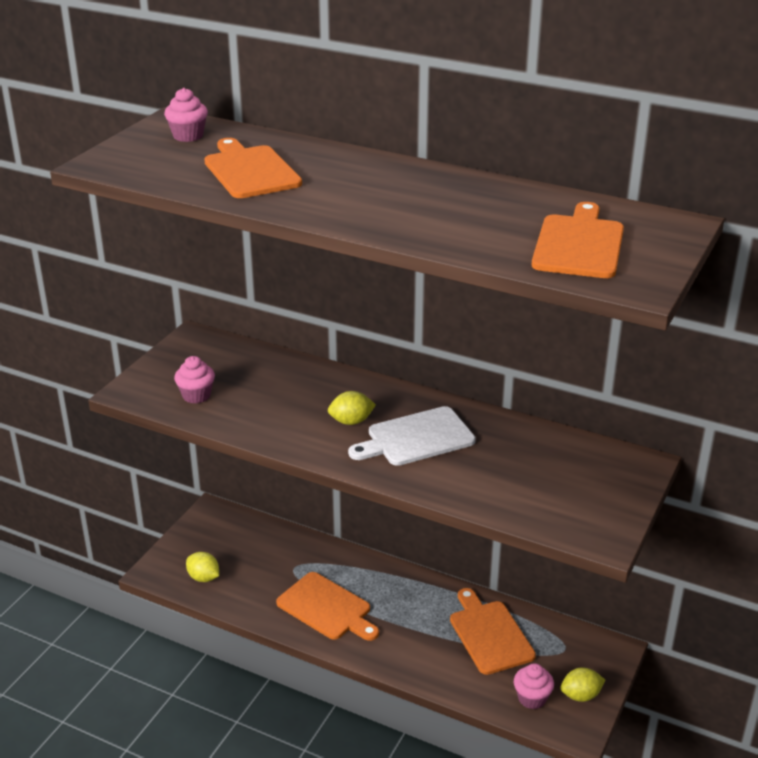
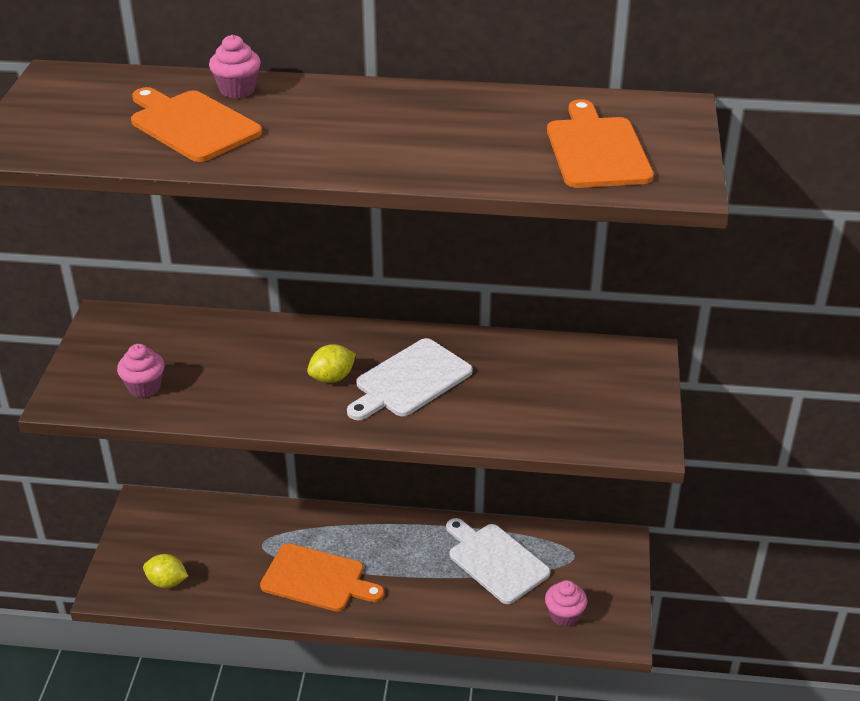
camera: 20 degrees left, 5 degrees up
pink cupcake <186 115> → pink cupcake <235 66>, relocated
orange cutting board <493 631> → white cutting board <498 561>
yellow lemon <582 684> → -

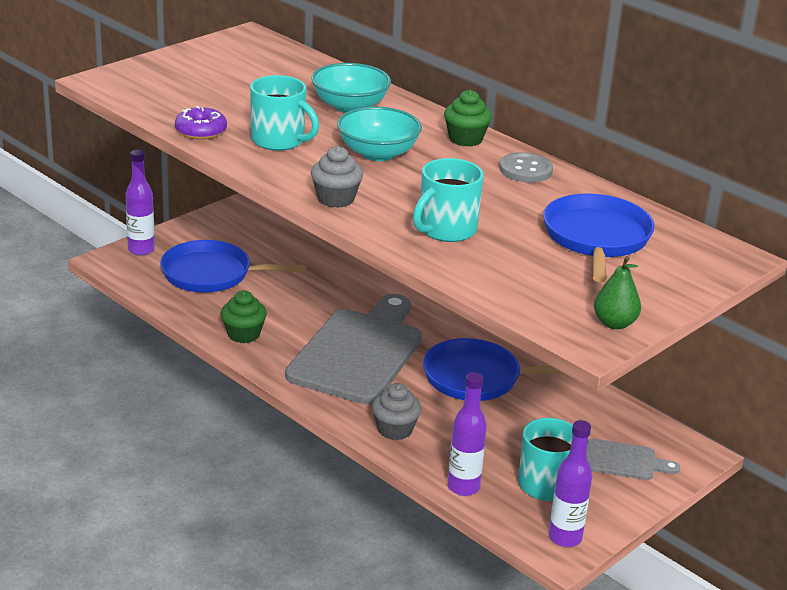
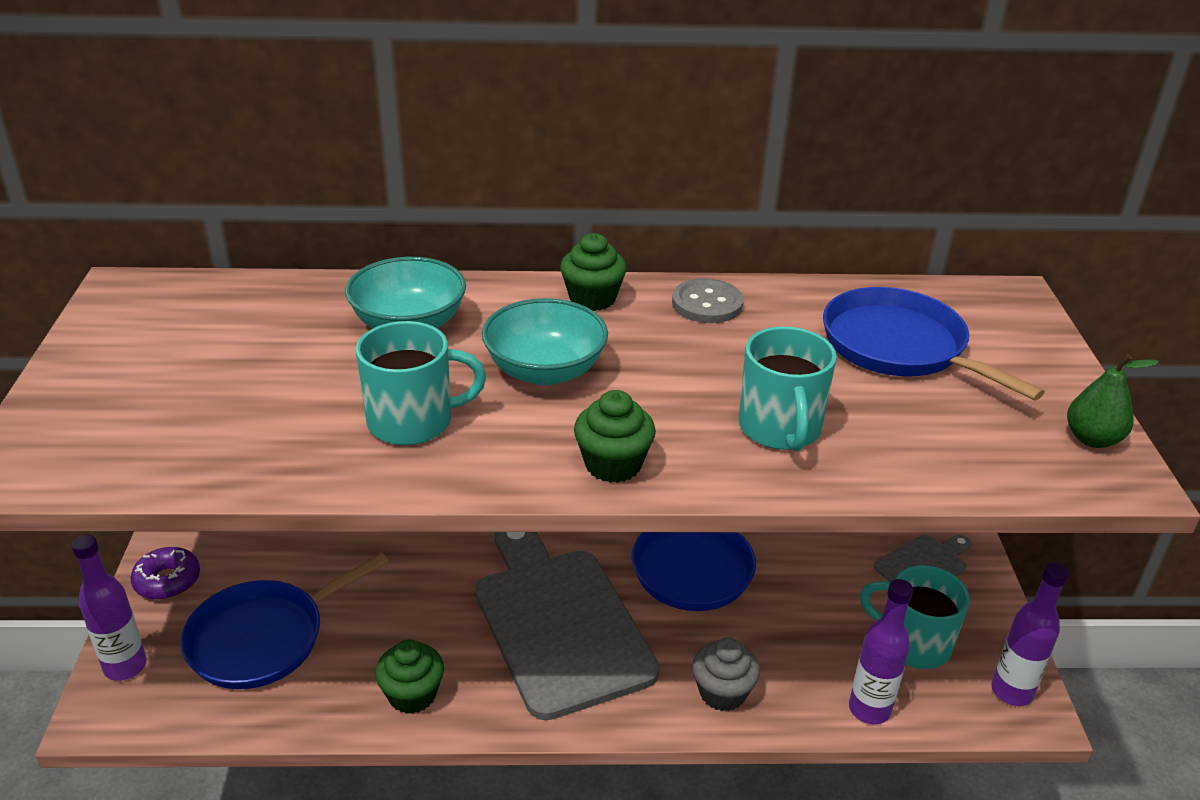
camera: 45 degrees left, 5 degrees up
purple donut <201 123> → purple donut <165 573>, relocated
grey cupcake <337 177> → green cupcake <615 436>

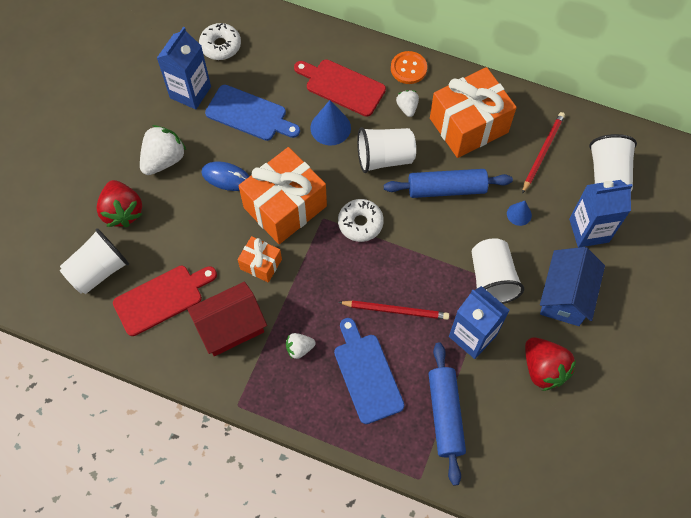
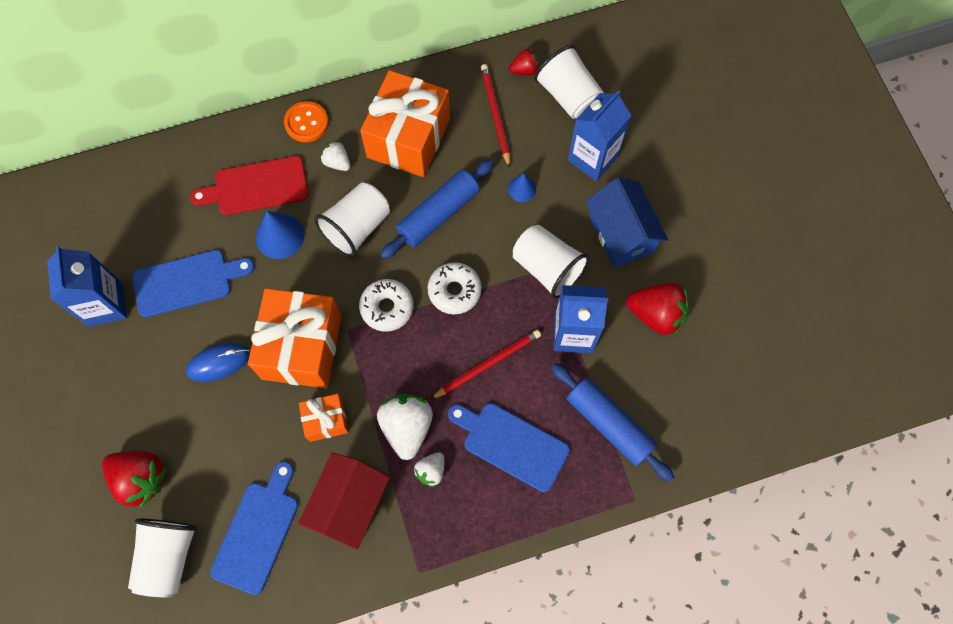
camera: 40 degrees left, 5 degrees up
white donut <220 41> → white donut <454 288>, relocated
white strawberry <163 150> → white strawberry <405 427>, relocated
red cutting board <165 301> → blue cutting board <254 528>
- → red strawberry <524 61>

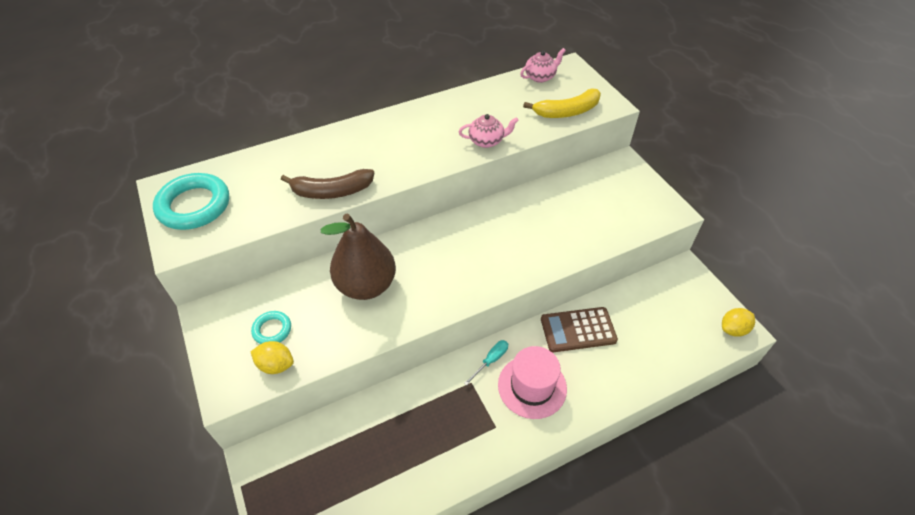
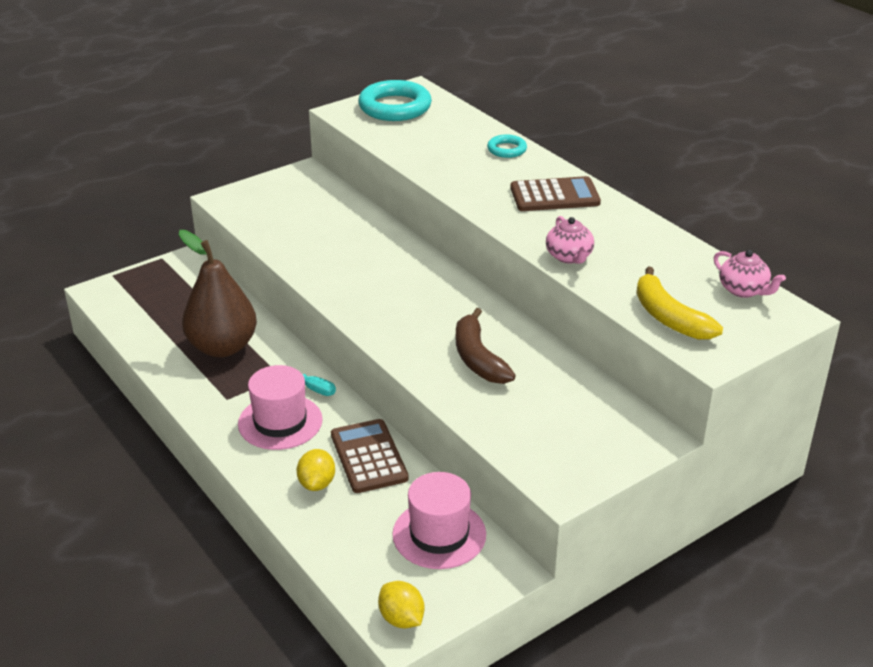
camera: 80 degrees right, 15 degrees down
brown banana <327 184> → brown banana <486 346>, relocated
brown pear <358 257> → brown pear <218 293>, relocated
turquoise ring <271 327> → turquoise ring <507 146>, relocated
yellow lemon <272 357> → yellow lemon <316 470>, relocated
- → brown calculator <555 193>
- → pink hat <439 520>

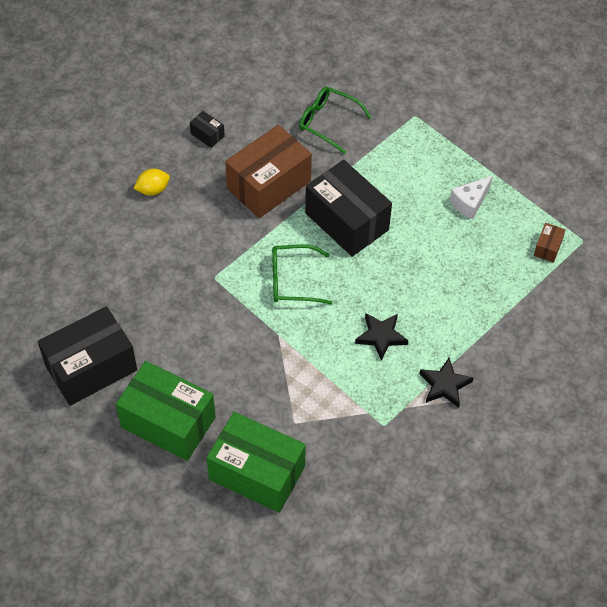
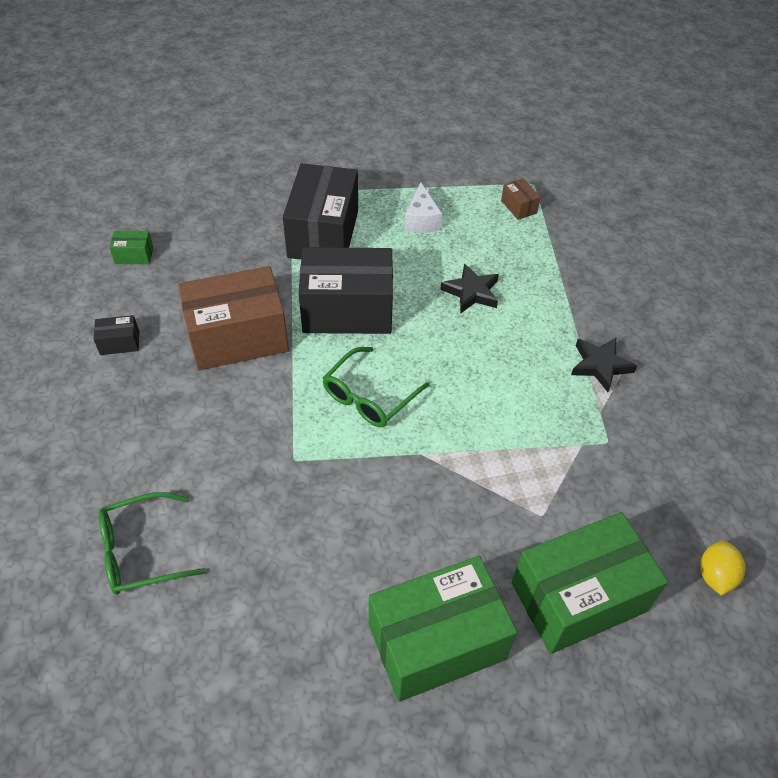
camera: 50 degrees left, 5 degrees down
green glasses <335 120> → green glasses <151 543>, relocated
brown box <268 171> → brown box <233 318>, 75 degrees clockwise
yellow lemon <151 182> → yellow lemon <723 568>, relocated
black box <87 356> → black box <320 211>, relocated
black star <381 337> → black star <469 288>, relocated
- → green box <131 247>

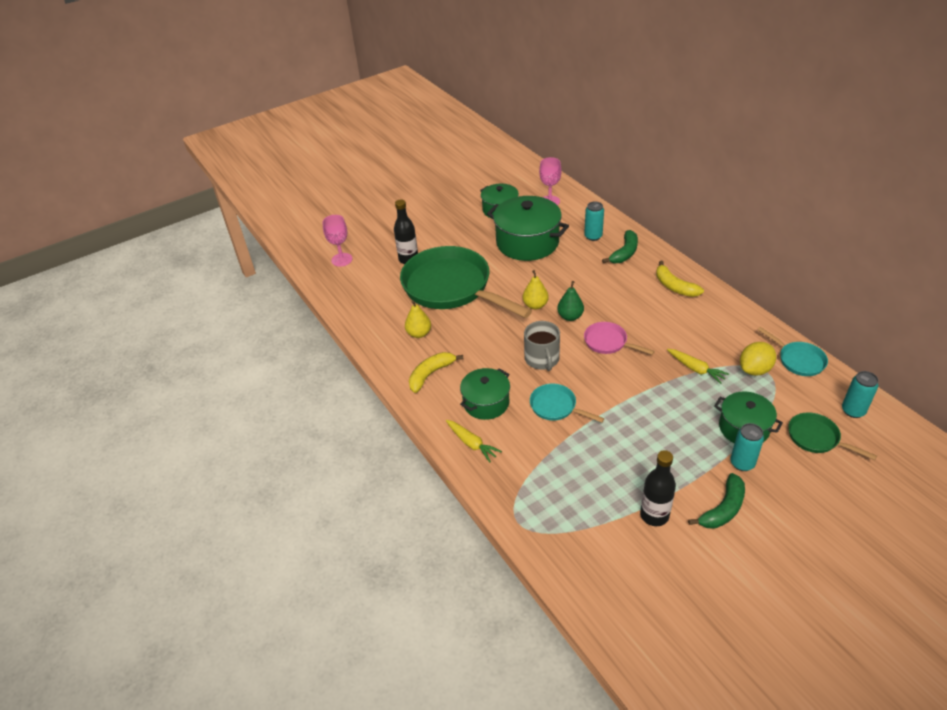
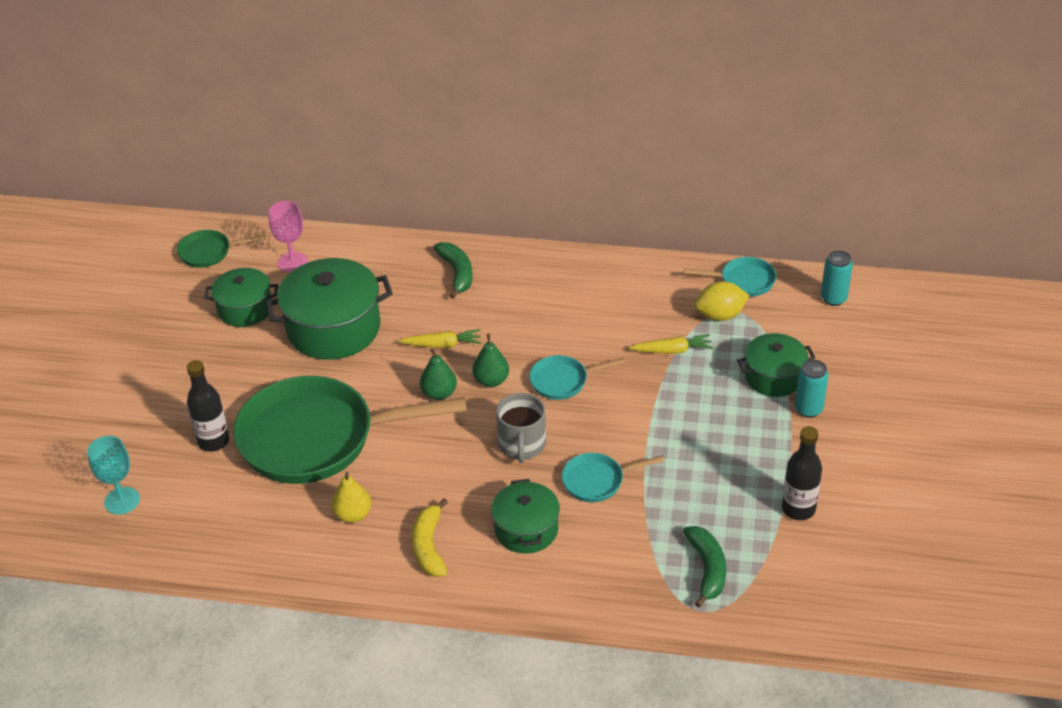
camera: 50 degrees left, 0 degrees up
turquoise can <594 221> → -
pink goblet <337 241> → turquoise goblet <113 475>
yellow banana <680 279> → -
yellow pear <536 289> → green pear <438 374>
grey mug <542 346> → grey mug <521 428>, 60 degrees clockwise
pink pan <619 338> → turquoise pan <577 377>
yellow lemon <758 359> → yellow lemon <722 301>, 75 degrees clockwise
green pan <832 436> → green pan <221 249>, relocated
yellow carrot <474 441> → yellow carrot <440 338>, relocated
green banana <716 501> → green banana <704 566>, relocated

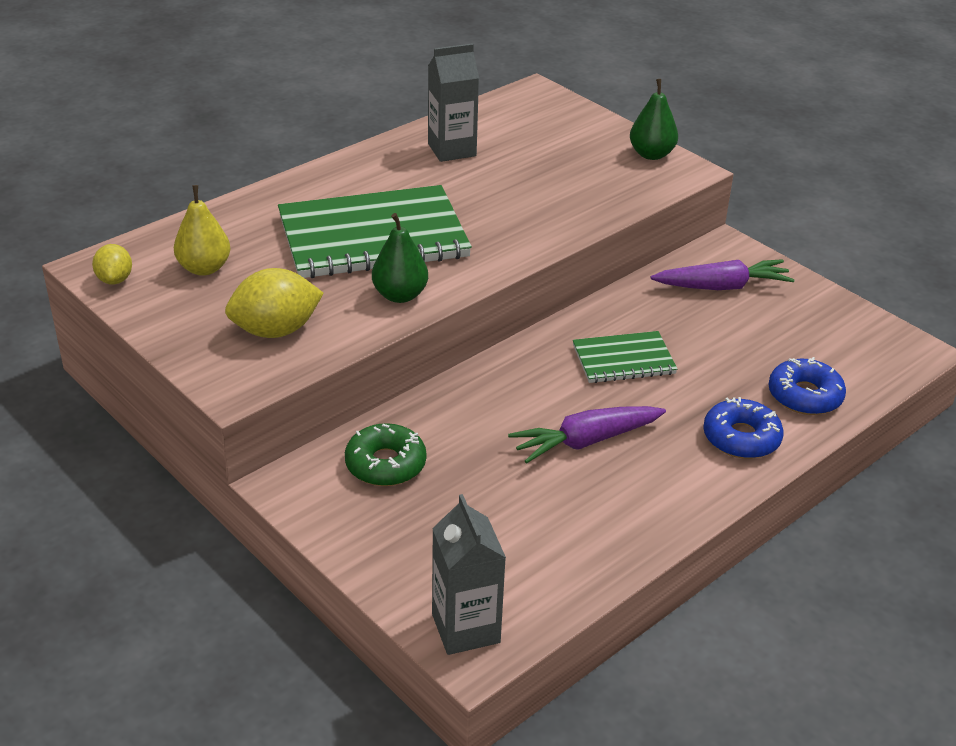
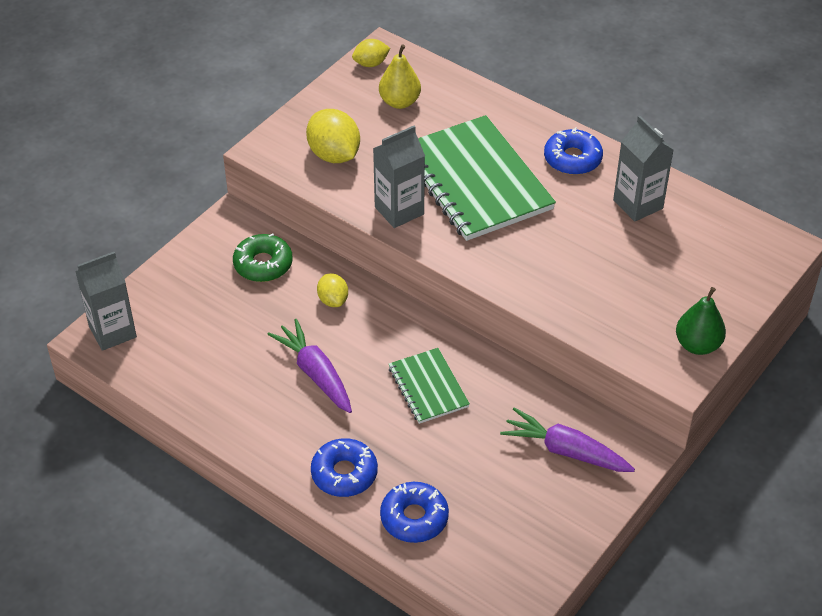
camera: 80 degrees right, 10 degrees up
green pear <400 258> → grey carton <399 177>
purple carrot <722 274> → purple carrot <567 439>, 135 degrees clockwise
- → blue donut <573 151>
- → yellow lemon <332 290>

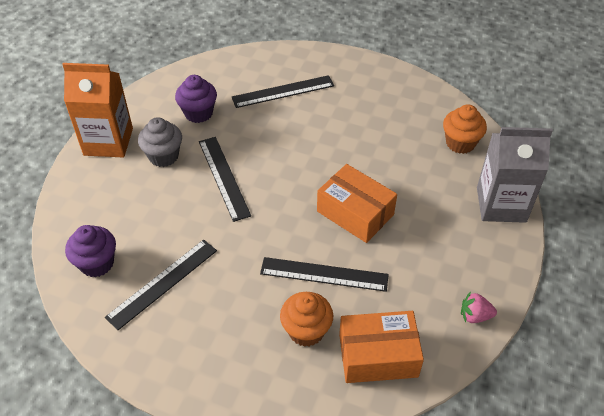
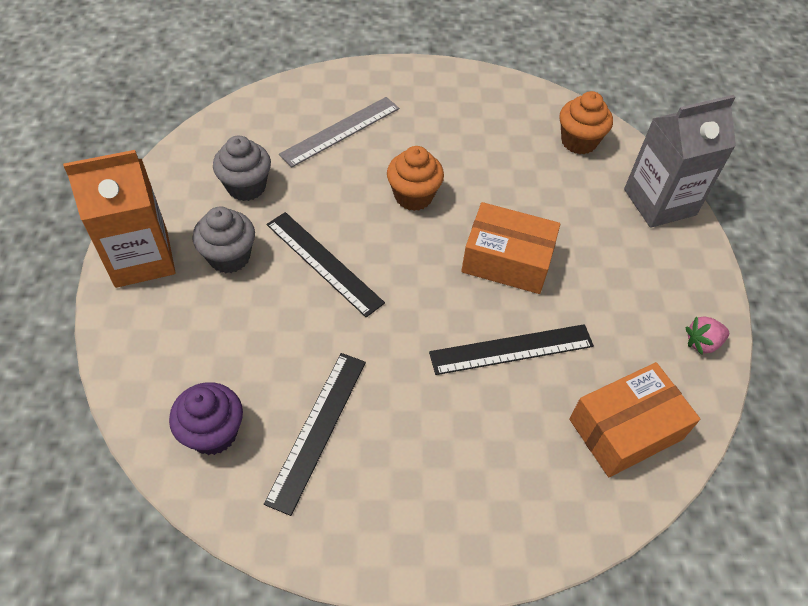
camera: 25 degrees left, 5 degrees up
purple cupcake <196 99> → grey cupcake <242 168>
black ruler <283 91> → grey ruler <339 132>
orange cupcake <306 319> → orange cupcake <415 178>, relocated

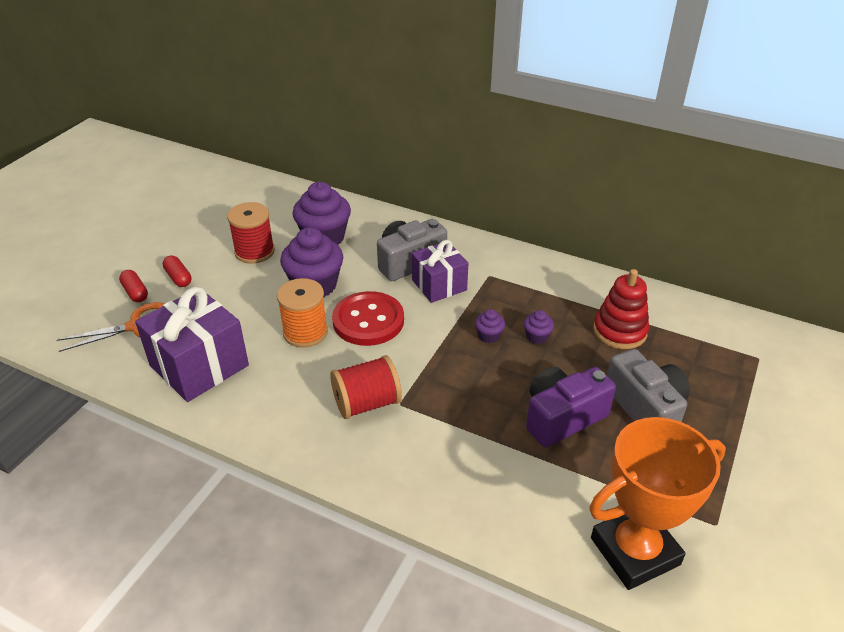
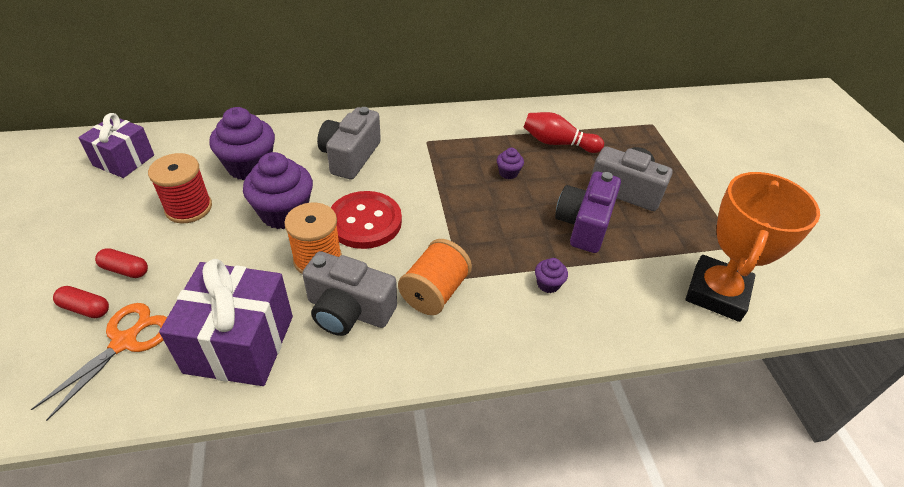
camera: 40 degrees left, 5 degrees up
purple gift <440 271> → purple gift <116 145>, relocated
red stacking toy <621 309> → red bowling pin <564 132>
purple cupcake <490 326> → purple cupcake <551 275>, relocated
red spool <366 387> → orange spool <435 277>
- → grey camera <349 293>

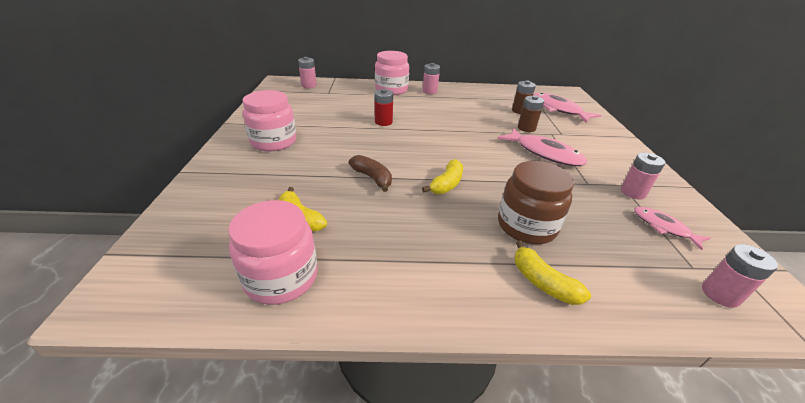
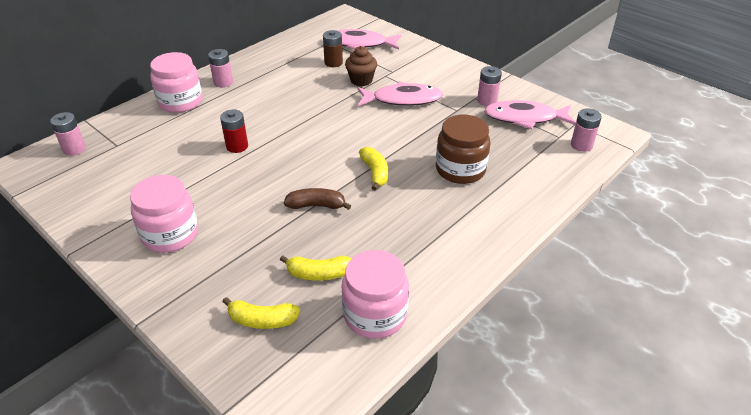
camera: 45 degrees left, 5 degrees up
brown battery <531 113> → brown cupcake <361 66>
pink fish <672 228> → pink fish <530 114>, x1.71
yellow banana <552 273> → yellow banana <261 313>, relocated

